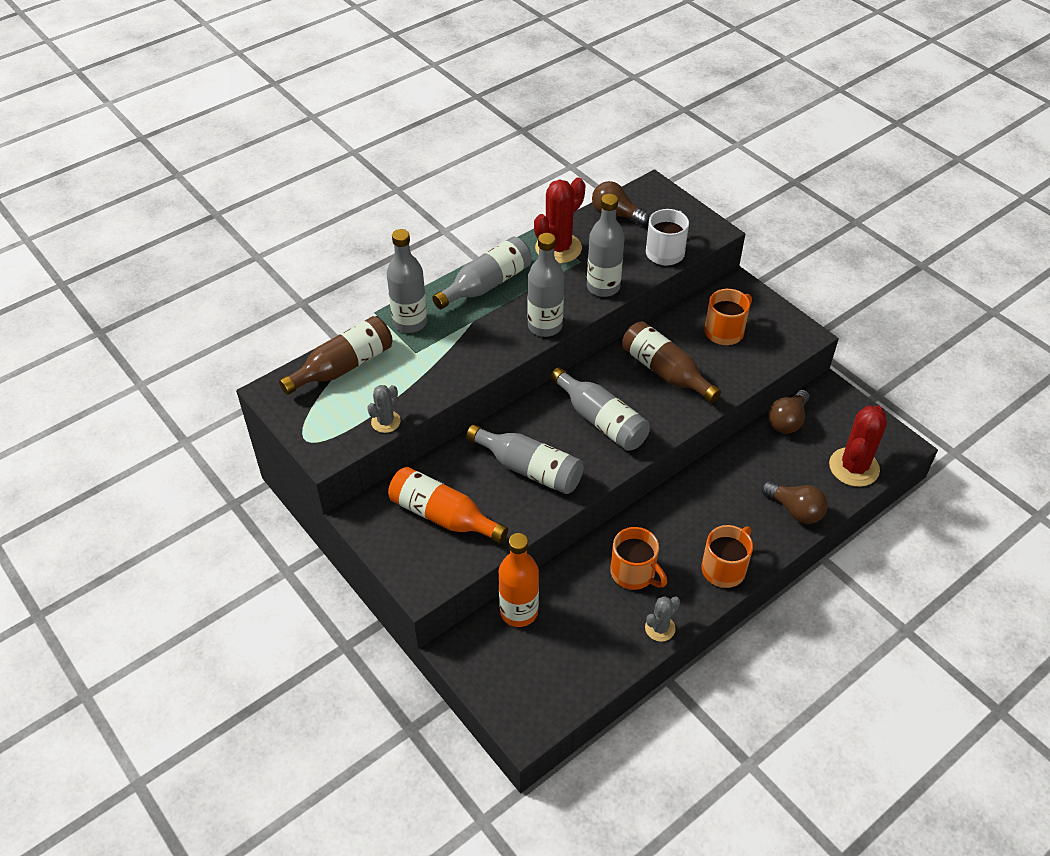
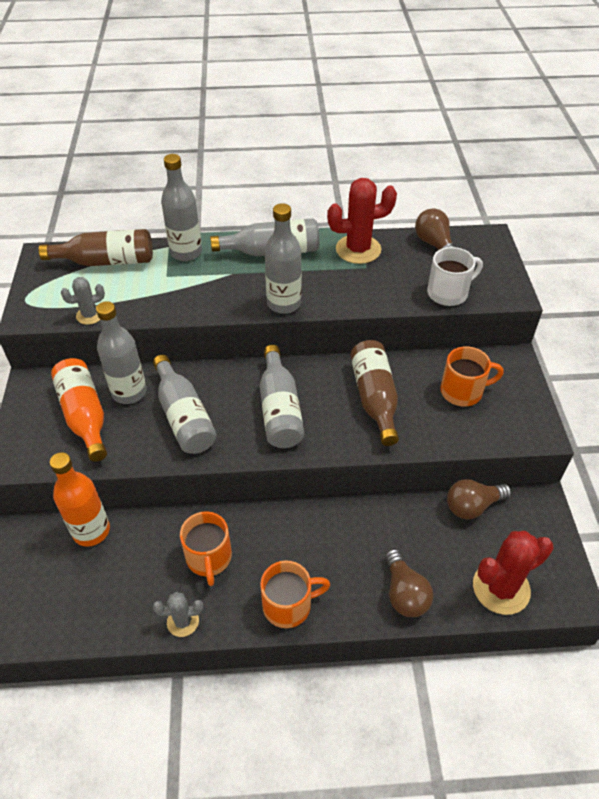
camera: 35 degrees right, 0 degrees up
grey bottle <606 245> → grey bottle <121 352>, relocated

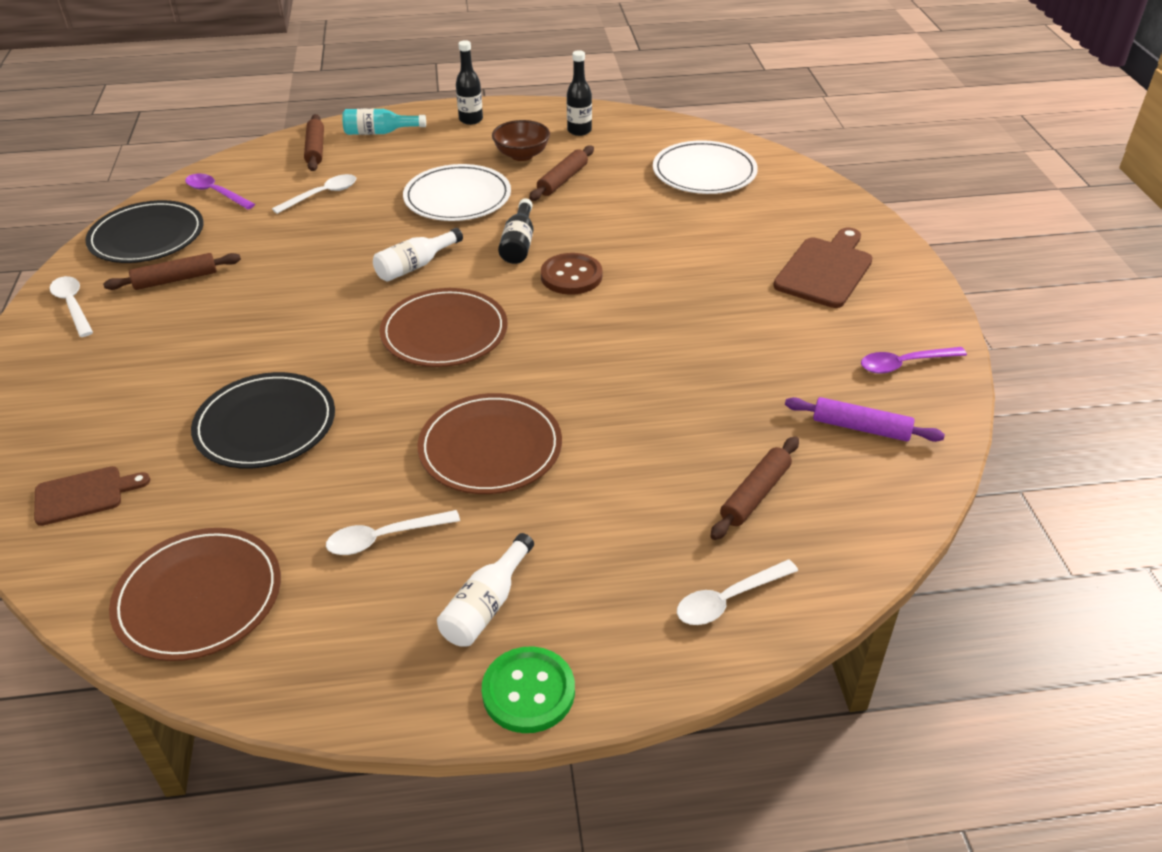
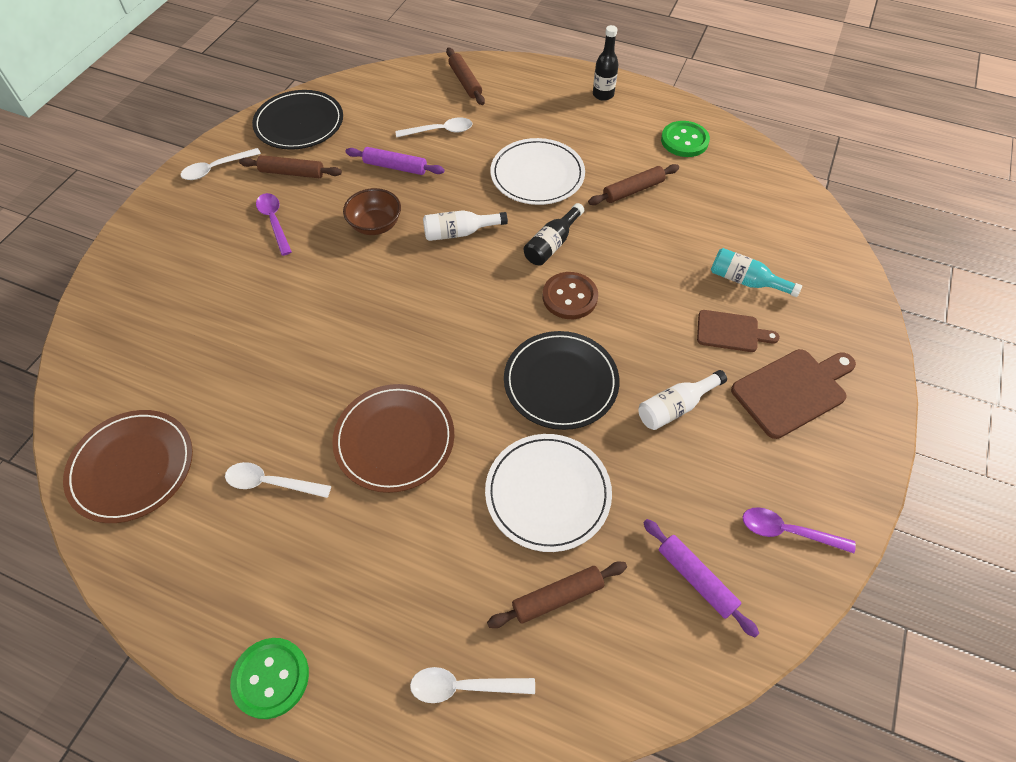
camera: 30 degrees right, 15 degrees up
black bottle <579 93> → green button <685 139>
turquoise bottle <384 121> → turquoise bottle <756 272>, relocated
brown rolling pin <314 142> → brown rolling pin <465 76>, 45 degrees counterclockwise
brown bowl <521 140> → brown bowl <372 211>, relocated
white plate <705 167> → white plate <548 493>, relocated
purple spoon <220 192> → purple spoon <274 224>, relocated
white spoon <71 306> → white spoon <220 164>, 120 degrees counterclockwise
brown plate <444 327> → -
black plate <263 420> → black plate <561 380>, relocated
brown cutting board <92 496> → brown cutting board <738 331>, relocated
white bottle <485 590> → white bottle <682 400>, relocated
- → purple rolling pin <394 161>

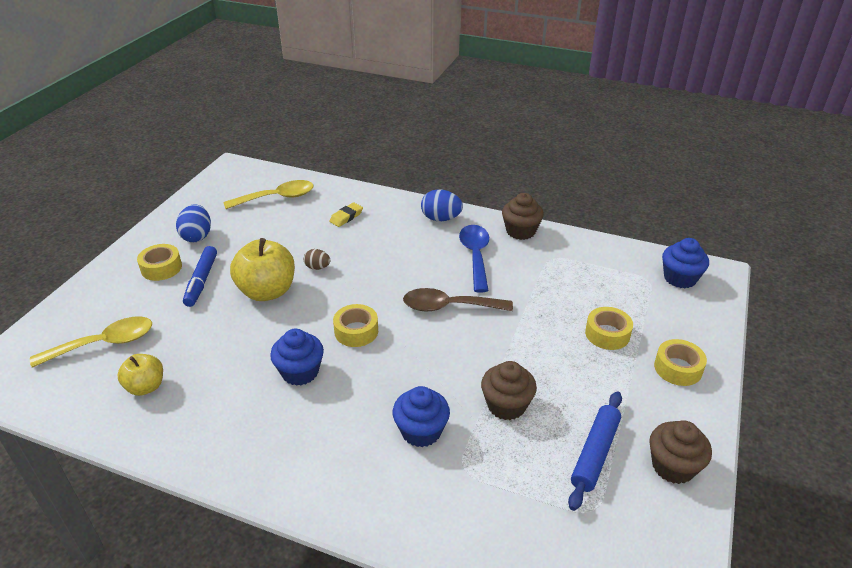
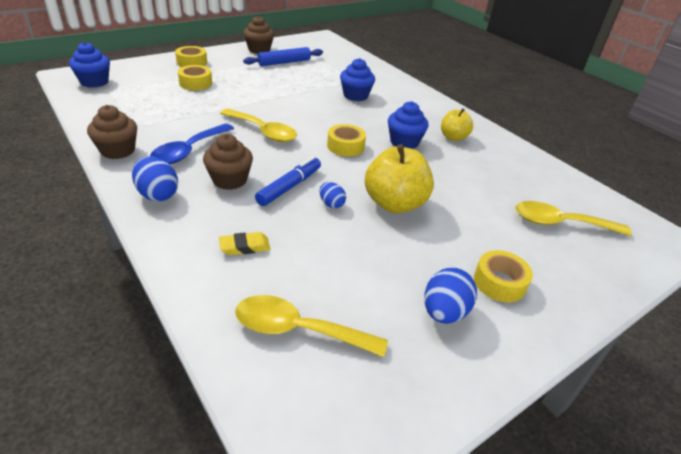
camera: 150 degrees left, 0 degrees up
blue marker <200 276> → blue marker <288 181>, relocated
brown egg <317 259> → blue egg <333 195>
brown spoon <458 299> → yellow spoon <258 125>
yellow apple <140 375> → yellow apple <457 124>, relocated
brown cupcake <509 390> → brown cupcake <228 162>, relocated

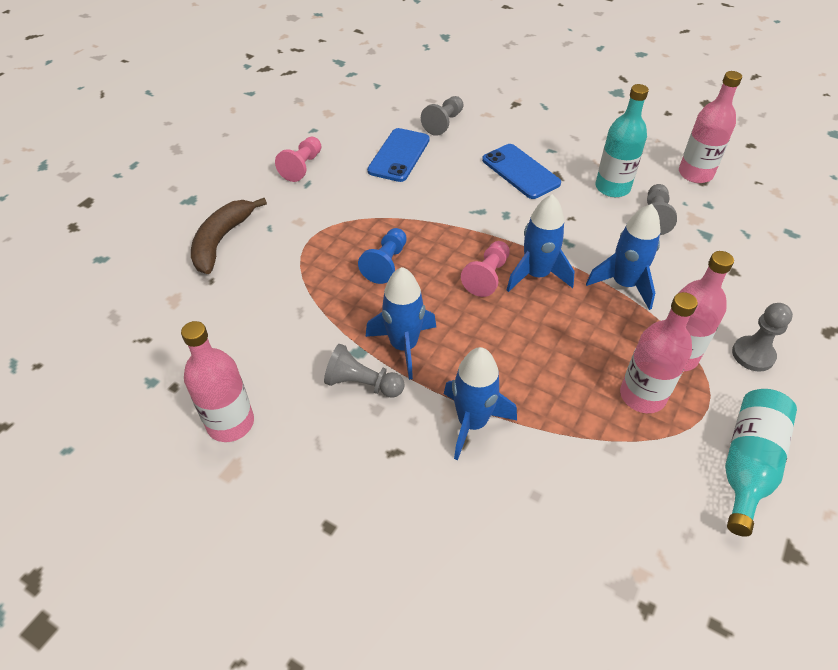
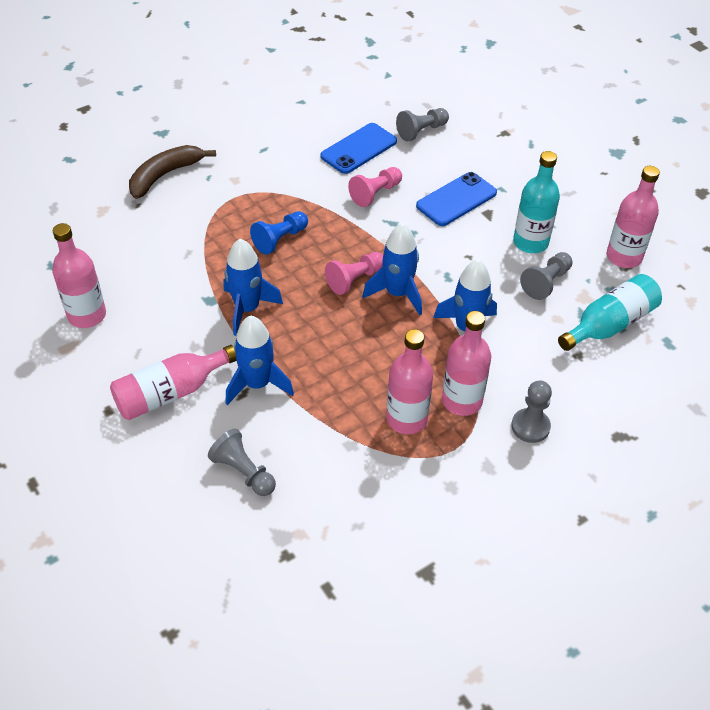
camera: 25 degrees right, 0 degrees up
pink pawn <298 159> → pink pawn <375 187>, relocated
blue phone <521 171> → blue phone <456 199>, 60 degrees clockwise
grey pawn <364 371> → grey pawn <242 462>, relocated
turquoise bottle <761 463> → turquoise bottle <610 312>, relocated
- → pink bottle <173 382>

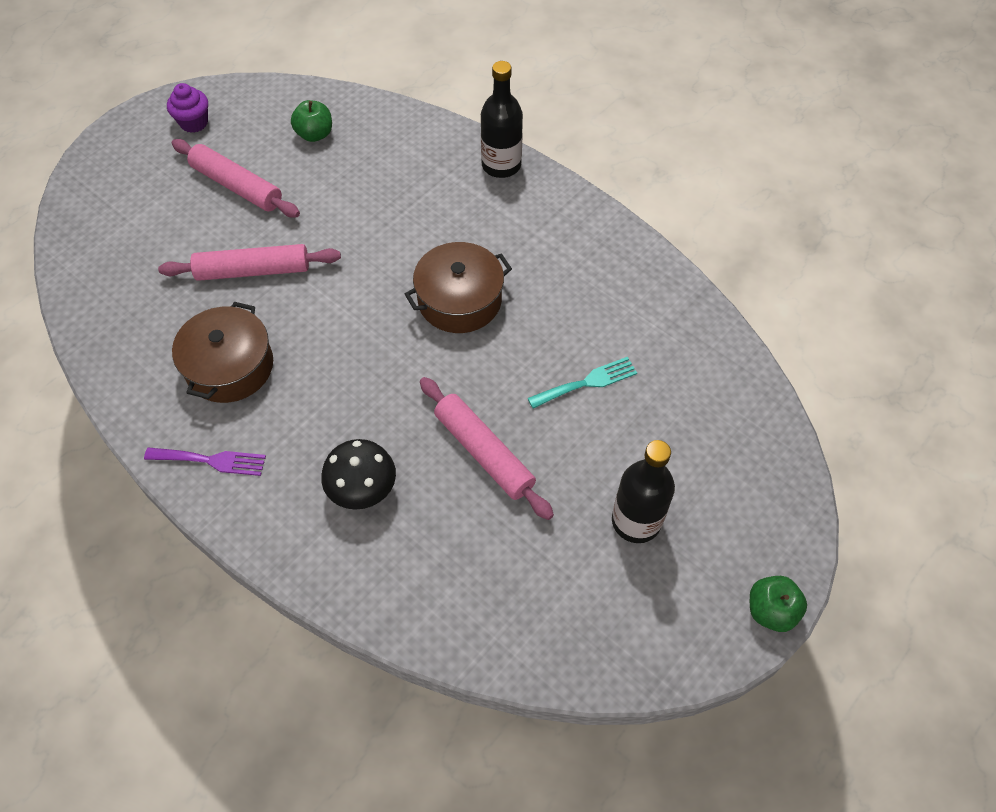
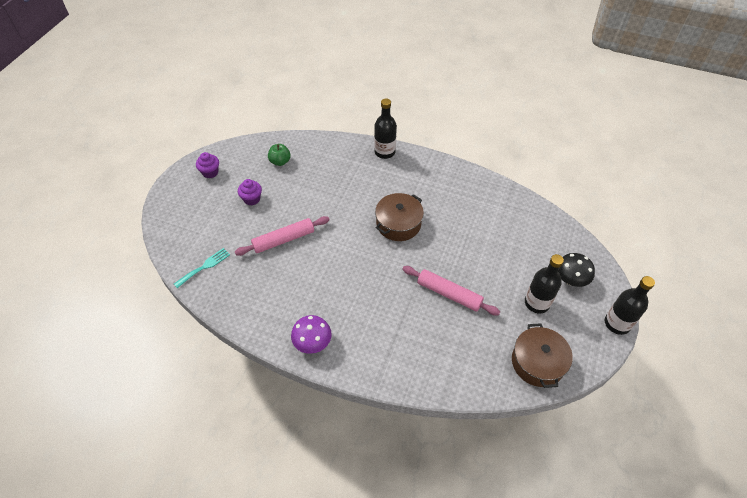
camera: 20 degrees left, 5 degrees down
pink rolling pin <236 178> → purple cupcake <250 192>
brown pot <222 352> → brown pot <542 355>, relocated
turquoise fork <582 383> → turquoise fork <202 268>, relocated
black mushroom <358 474> → black mushroom <576 270>, relocated
purple fork <205 461> → purple mushroom <311 334>
green apple <778 604> → black bottle <630 305>

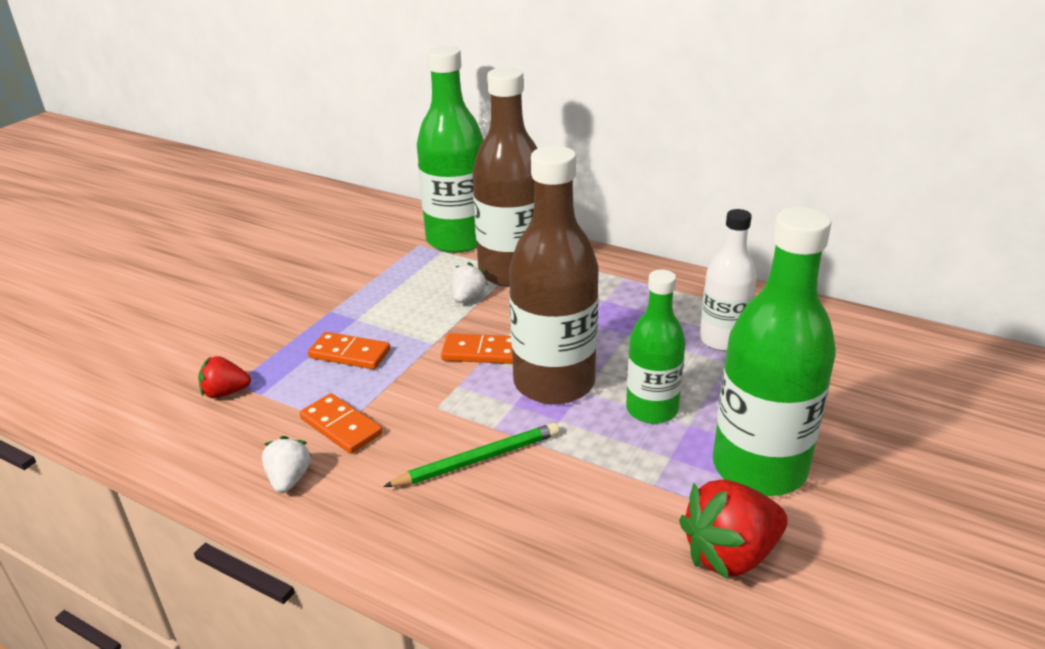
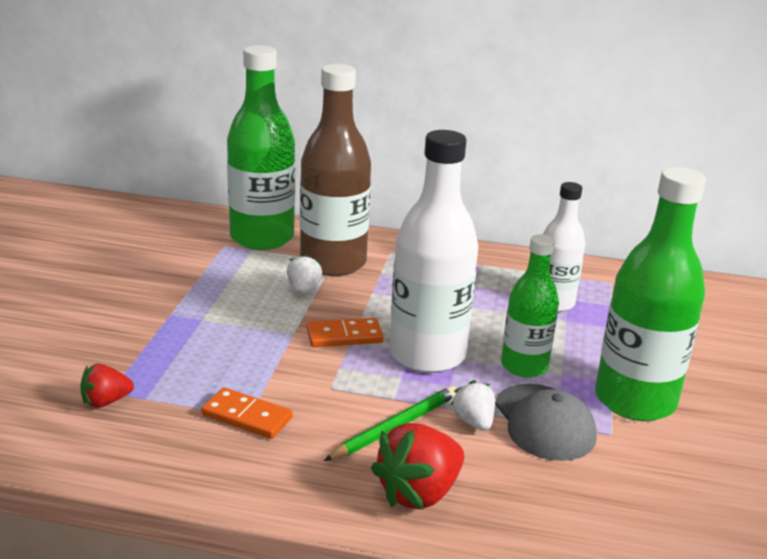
camera: 20 degrees left, 5 degrees down
brown bottle <554 275> → white bottle <433 251>
orange domino <349 350> → -
white strawberry <287 464> → white strawberry <472 405>, relocated
red strawberry <733 529> → red strawberry <417 466>, relocated
- → grey cap <546 422>

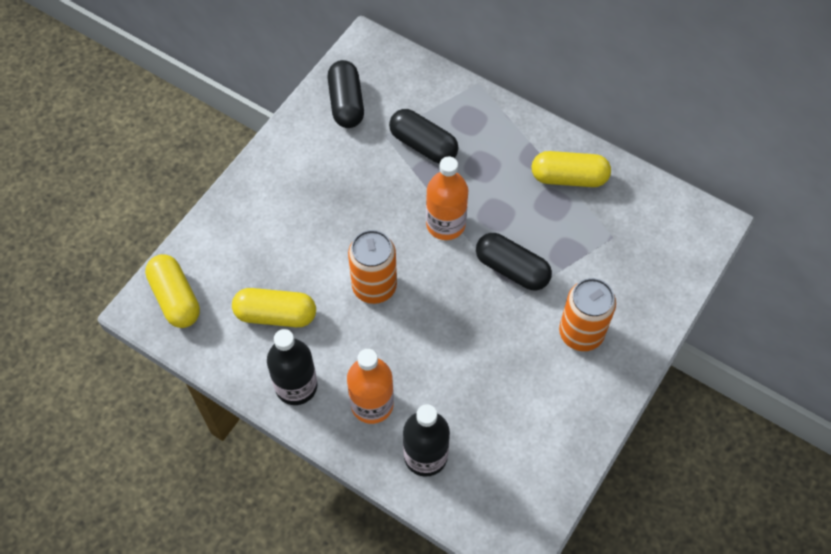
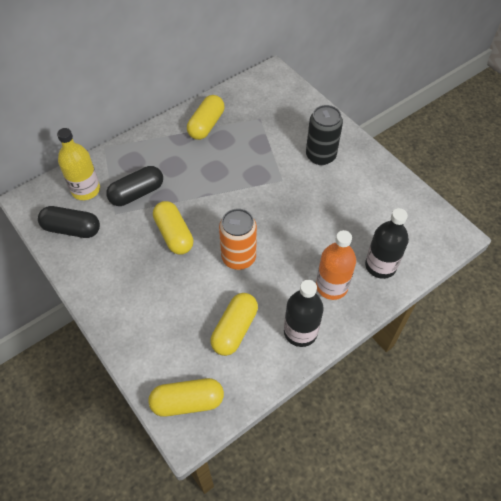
camera: 70 degrees left, 5 degrees down
orange bottle <447 198> → -
black capsule <514 262> → -
orange can <587 314> → black can <324 135>
- → yellow bottle <78 164>
- → yellow capsule <173 228>

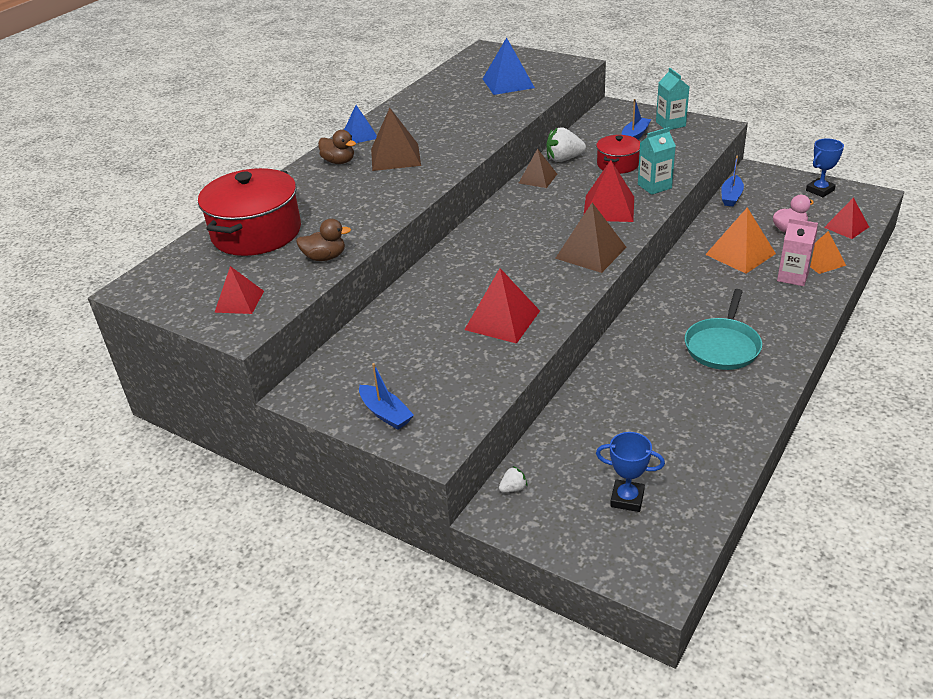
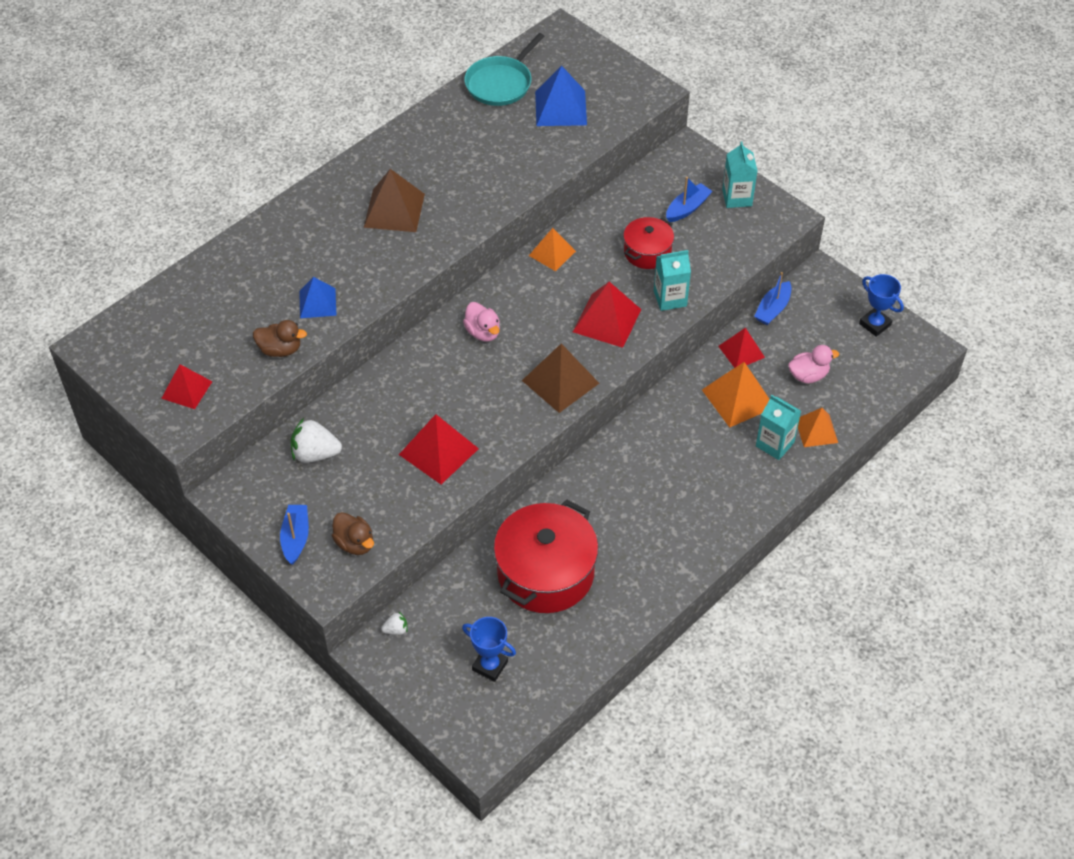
camera: 10 degrees right, 15 degrees up
blue pyramid <360 124> → blue pyramid <318 297>, relocated
white strawberry <566 144> → white strawberry <316 440>, relocated
brown duck <337 147> → brown duck <353 533>, relocated
blue trophy <825 167> → blue trophy <881 305>, 75 degrees clockwise
brown pyramid <538 168> → orange pyramid <552 249>
red pot <249 212> → red pot <546 556>, relocated
red pyramid <846 218> → red pyramid <741 348>, relocated
pink carton <797 252> → turquoise carton <778 427>
turquoise pan <723 329> → turquoise pan <504 69>, relocated
blue boat <386 396> → blue boat <294 535>, 150 degrees counterclockwise
- → pink duck <481 322>

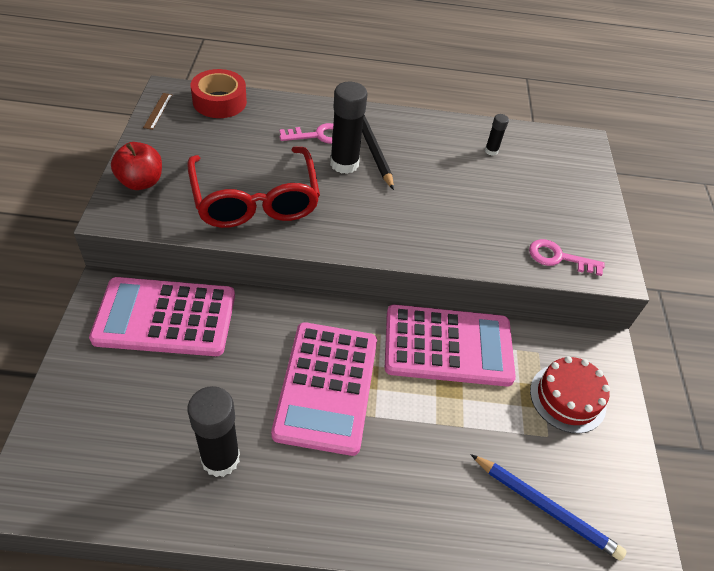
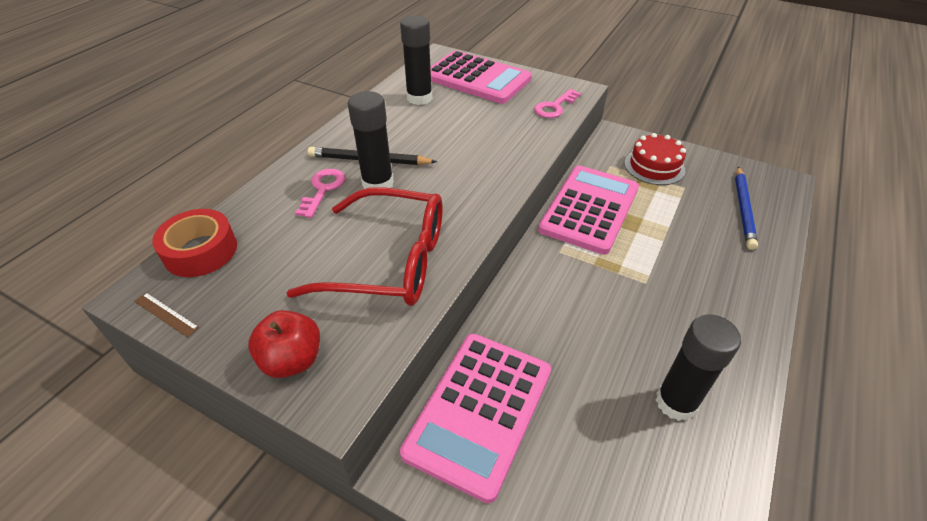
camera: 60 degrees left, 5 degrees down
black glue stick <497 135> → black glue stick <416 60>, x2.03
pink calculator <324 389> → pink calculator <481 77>, relocated
blue pencil <548 507> → blue pencil <746 208>, 135 degrees clockwise

